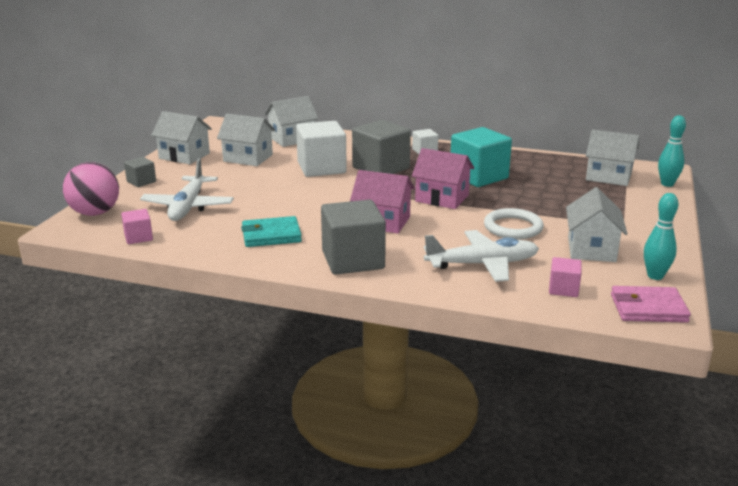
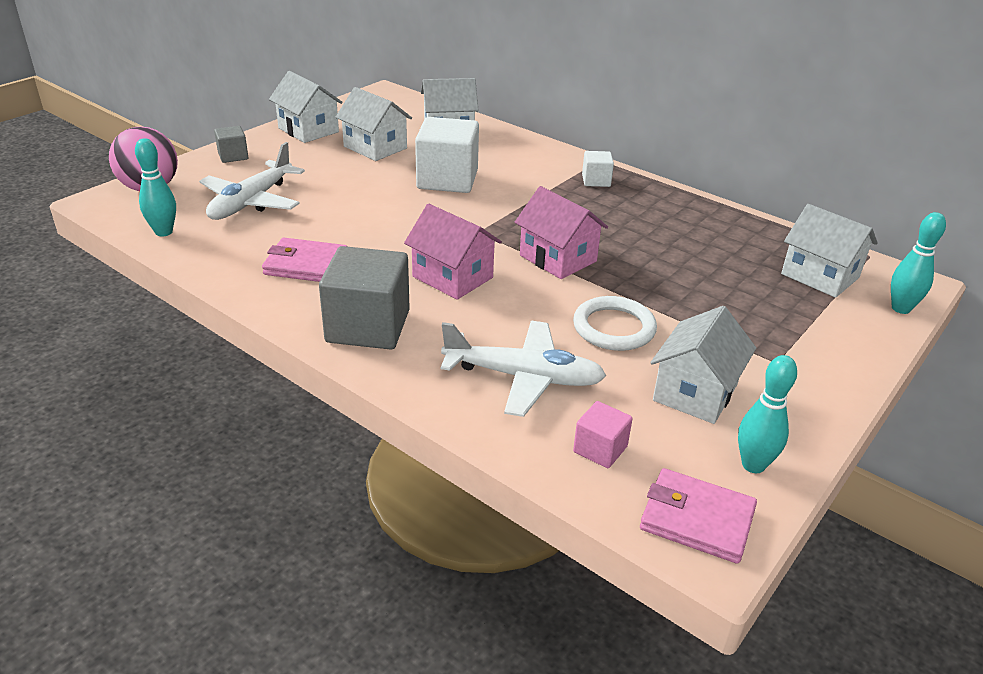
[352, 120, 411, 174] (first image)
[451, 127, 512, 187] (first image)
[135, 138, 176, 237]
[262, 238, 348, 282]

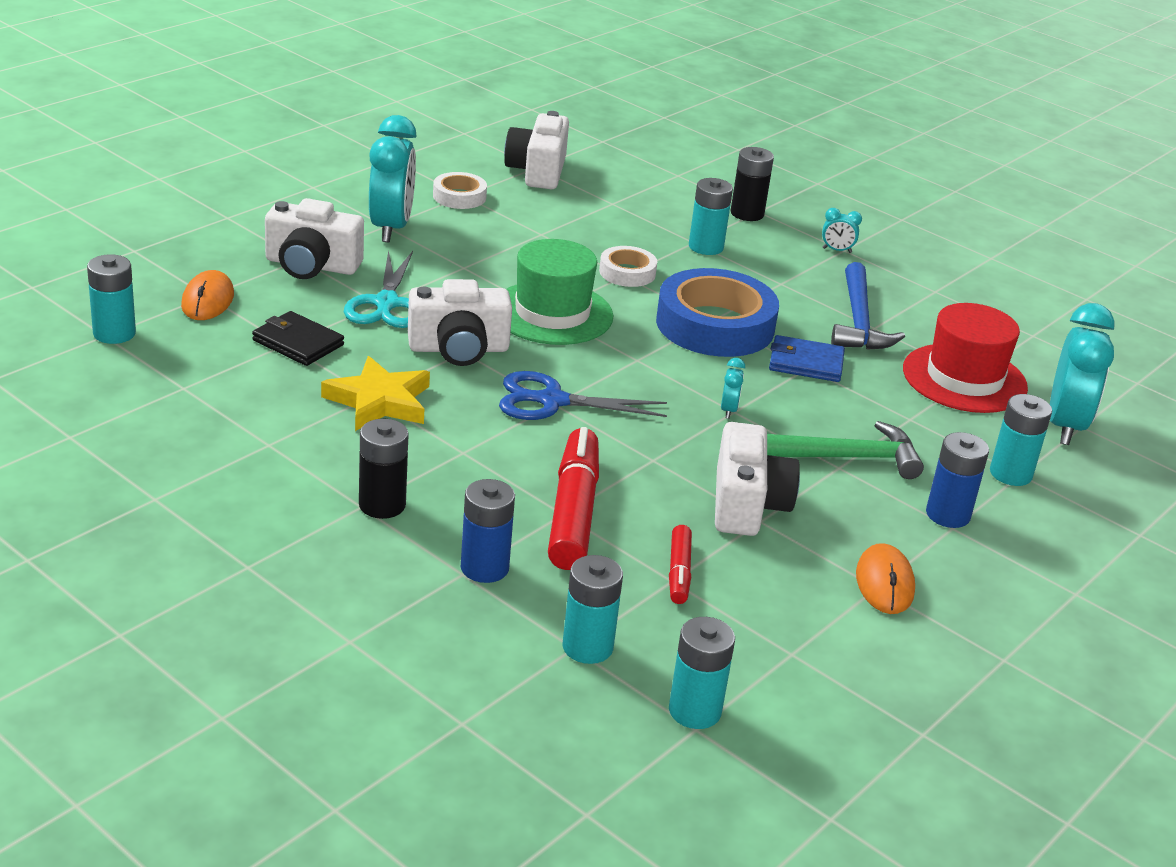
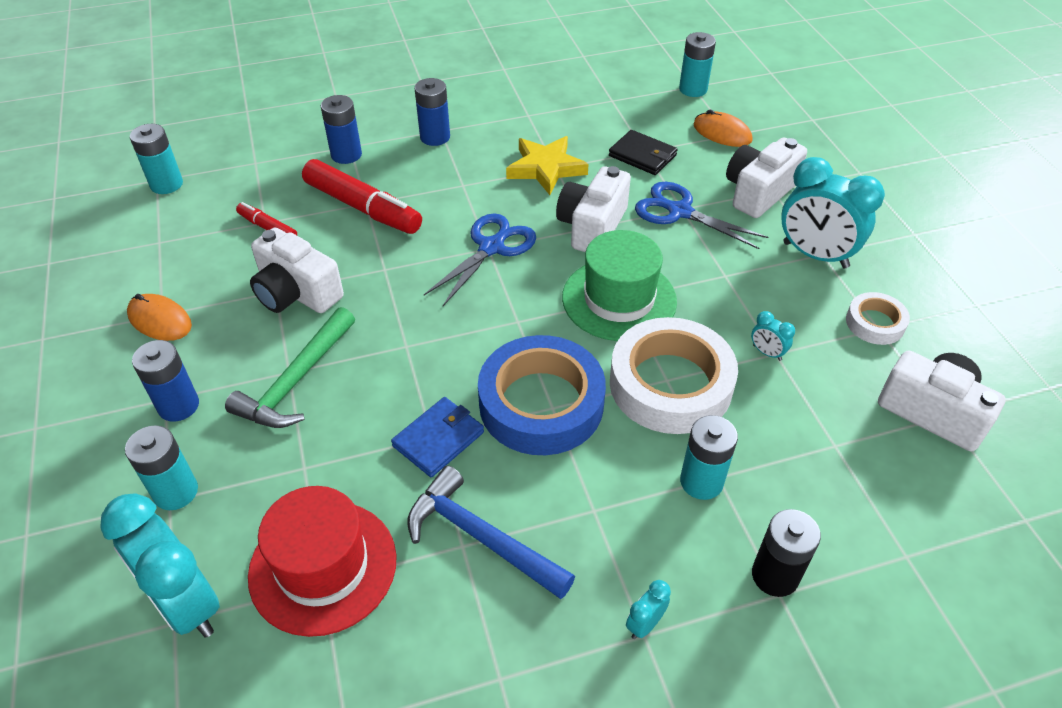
[562, 555, 623, 664] (first image)
[751, 311, 795, 361]
[635, 182, 768, 249]
[414, 78, 450, 146]
[609, 130, 678, 175]
[610, 317, 738, 434]

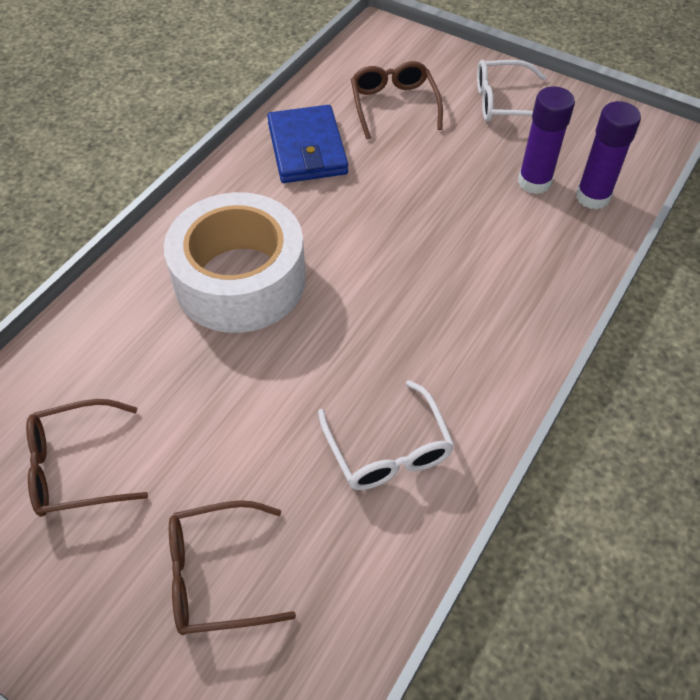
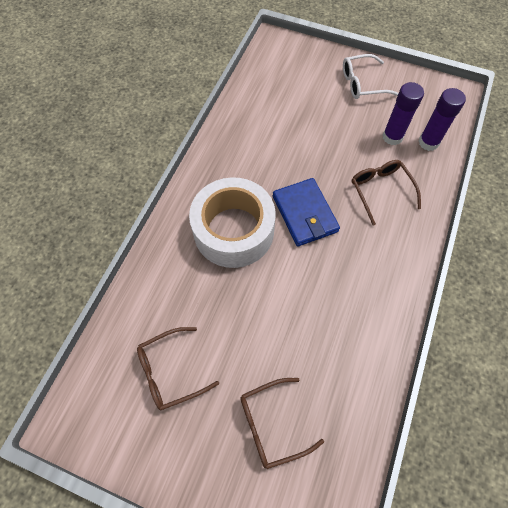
[318, 380, 454, 490] (first image)
[273, 178, 340, 246]
[352, 160, 421, 225]

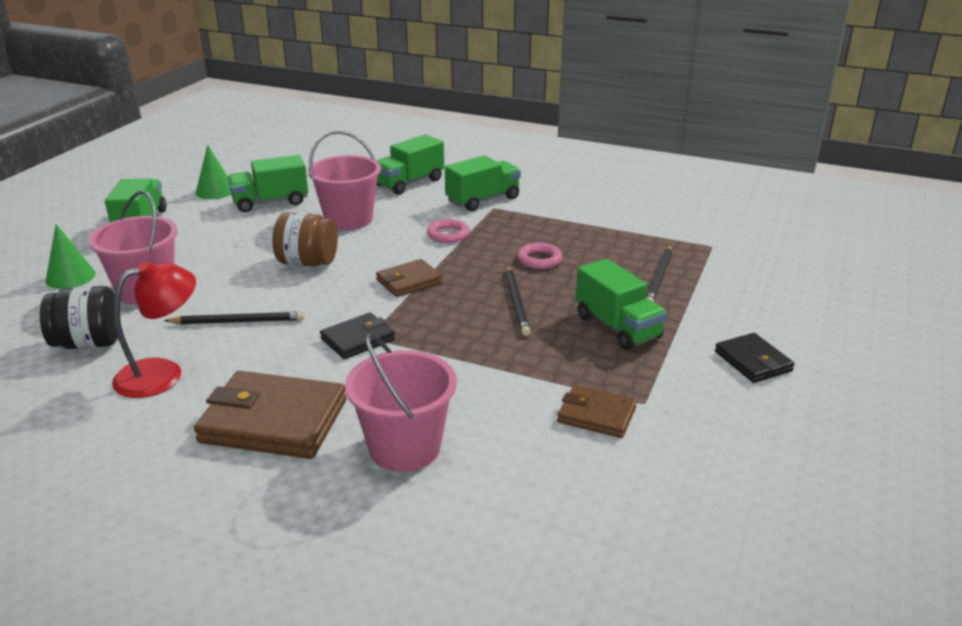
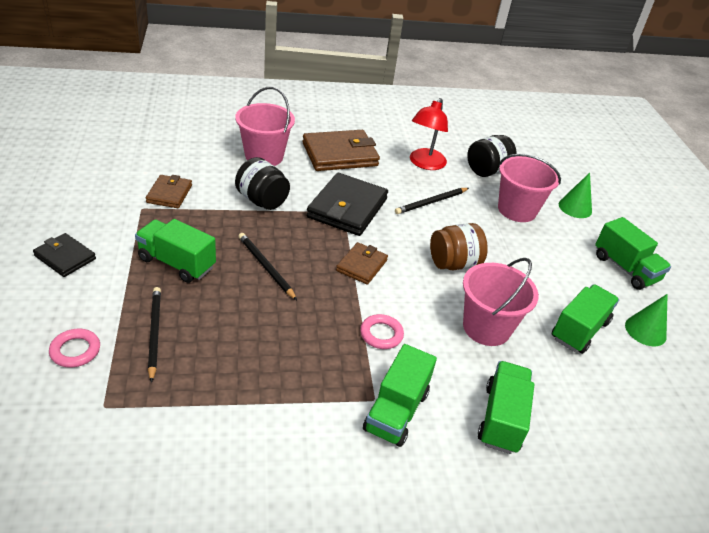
[235, 157, 290, 210]
[49, 329, 100, 367]
[146, 175, 192, 208]
[306, 173, 388, 236]

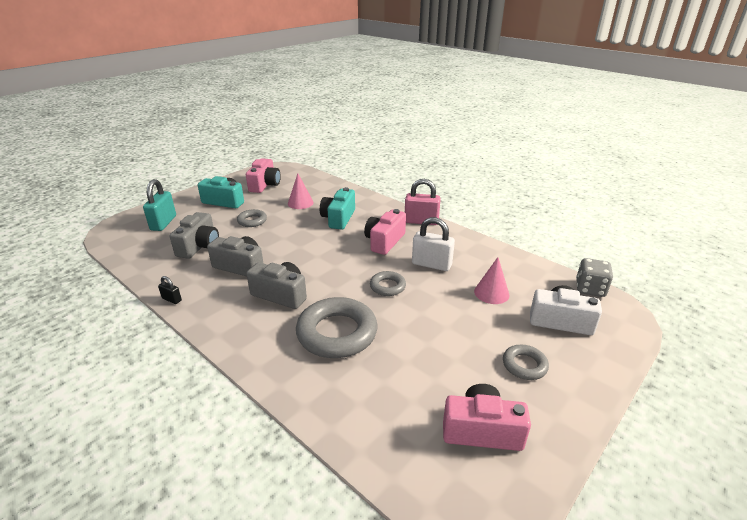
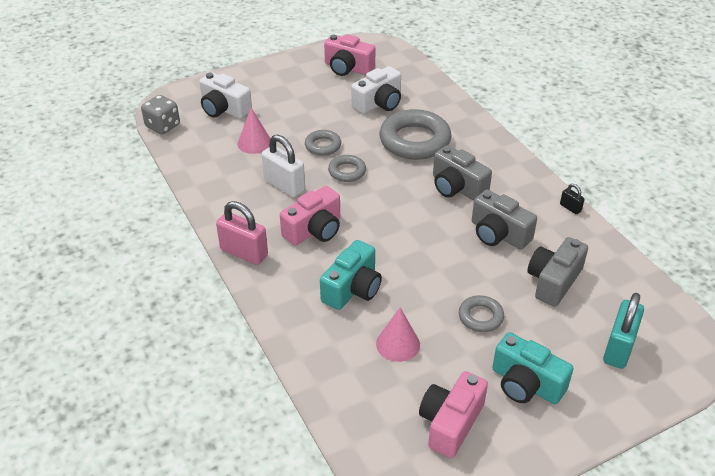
[351, 66, 401, 114]
[305, 130, 341, 156]

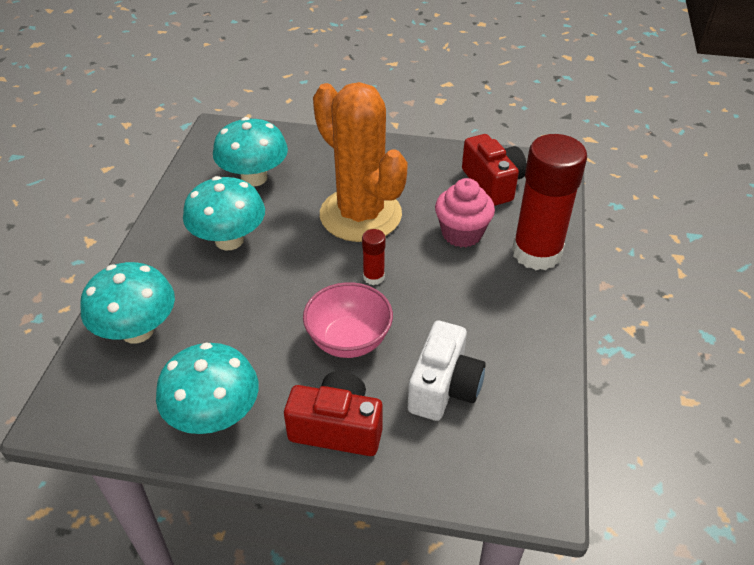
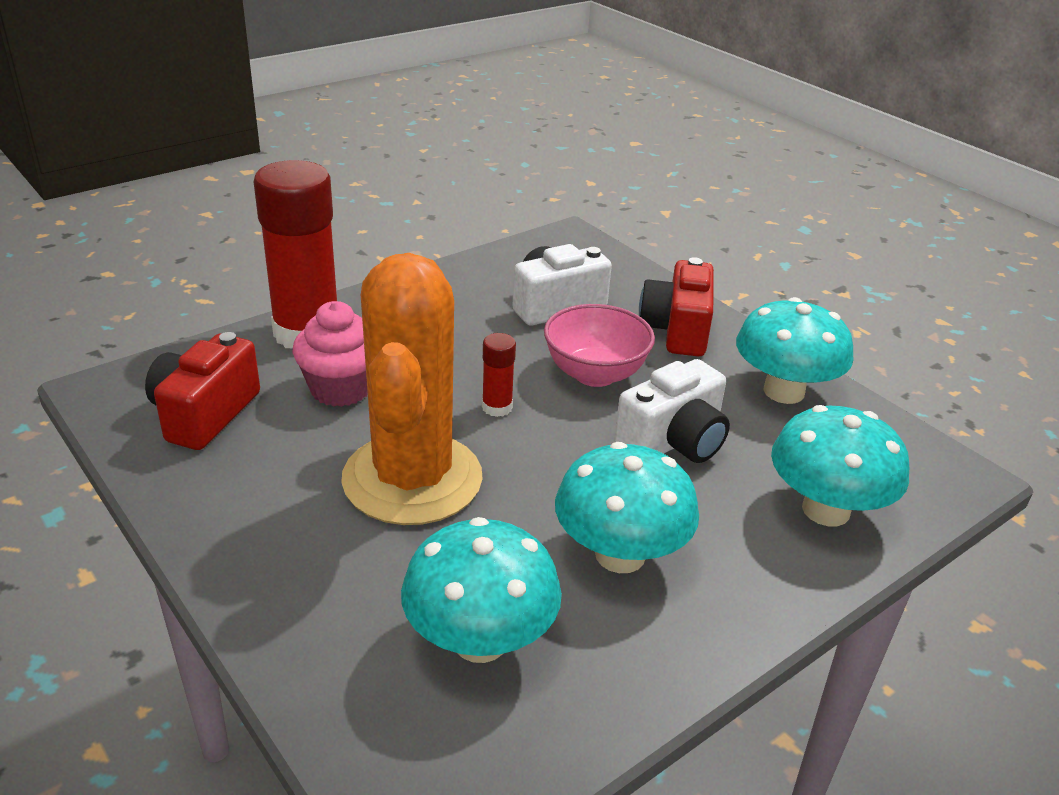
[614, 359, 730, 463]
[639, 257, 714, 357]

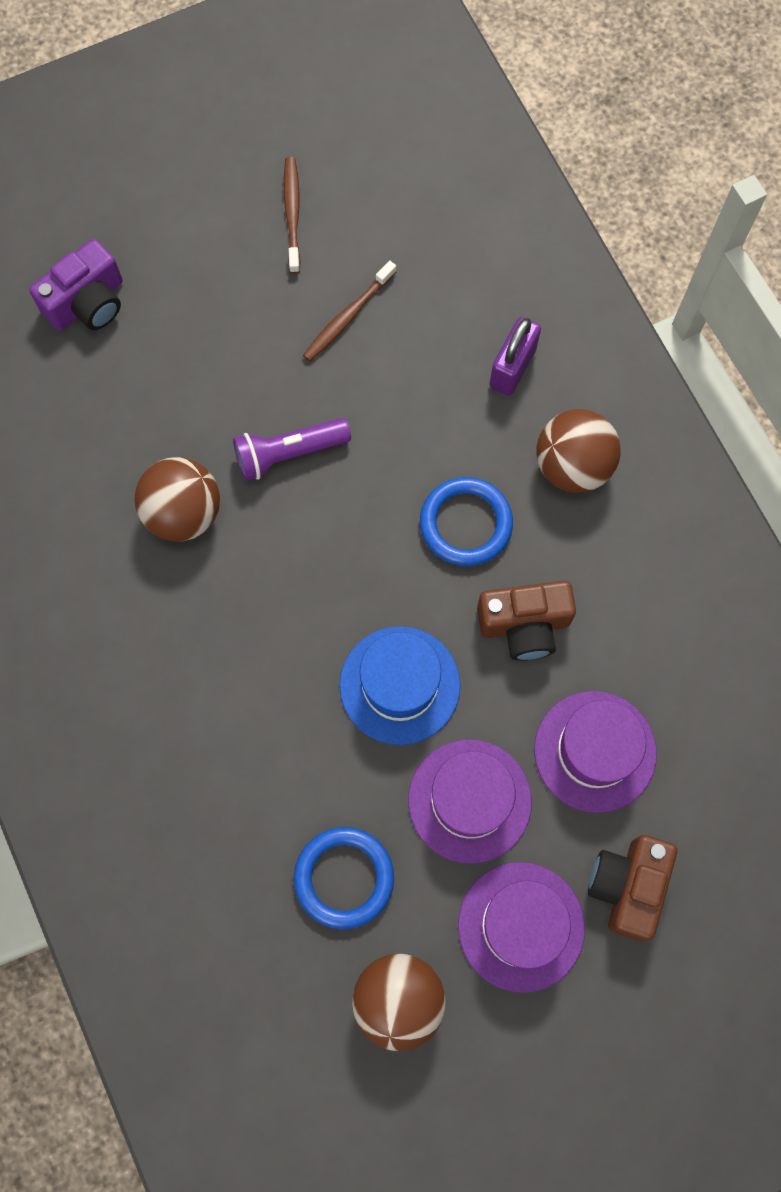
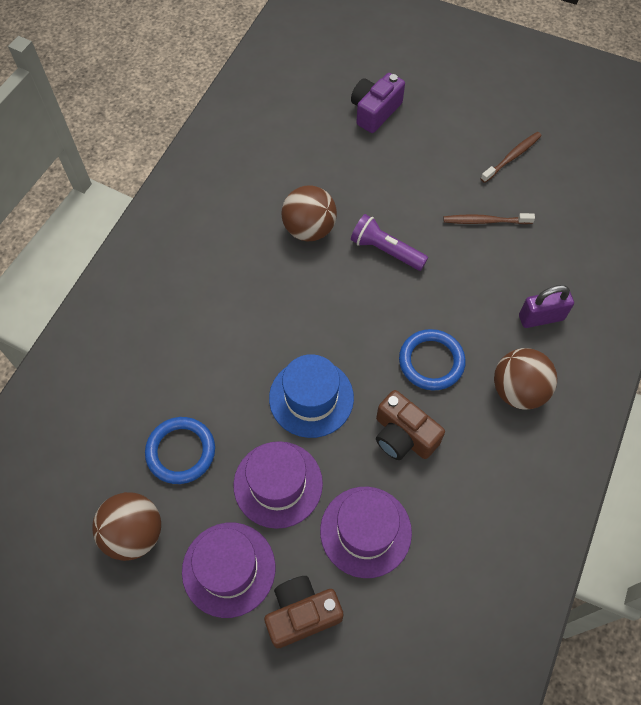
[351, 73, 405, 133]

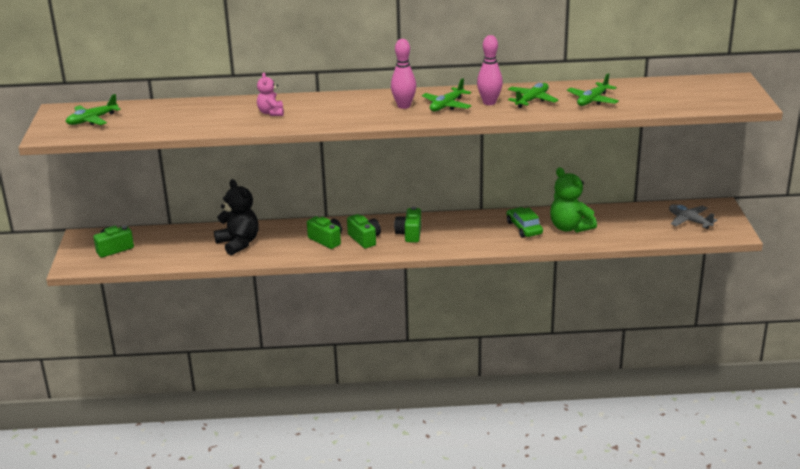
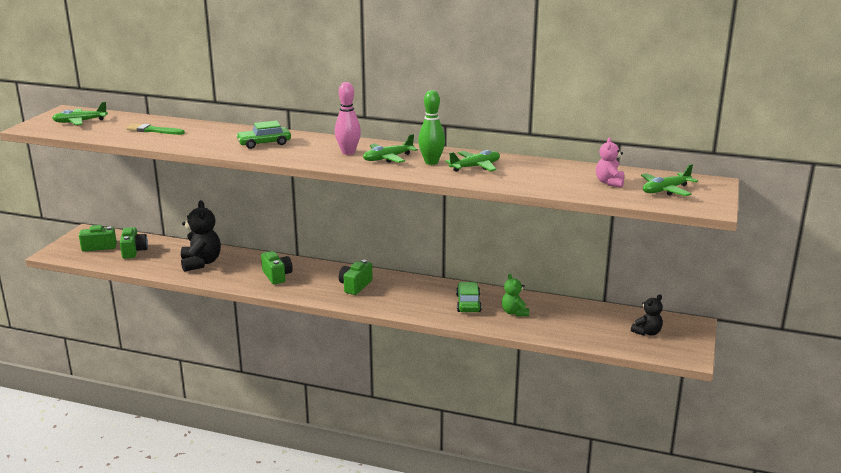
[126, 124, 185, 135]
[236, 121, 291, 149]
[596, 137, 624, 188]
[120, 227, 148, 259]
[641, 164, 698, 196]
[631, 294, 663, 336]
[418, 90, 445, 165]
[502, 274, 529, 316]

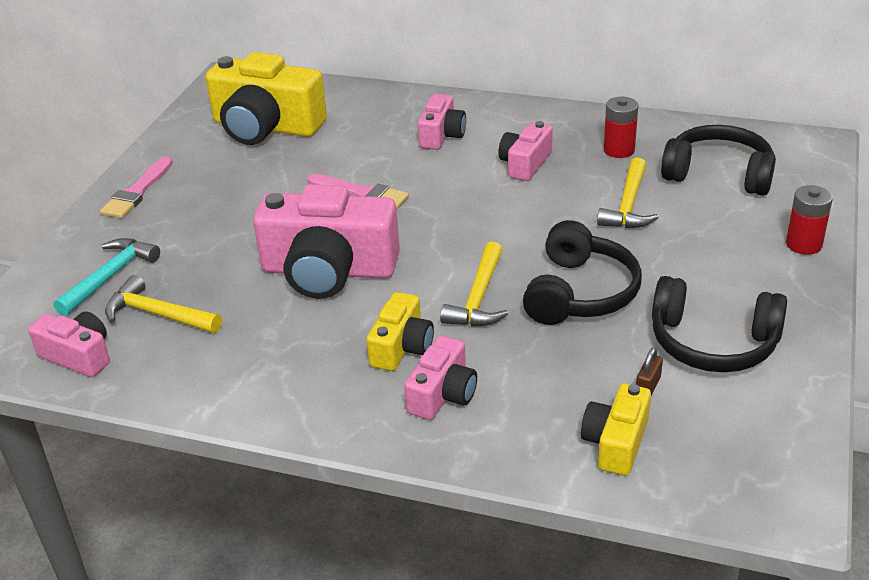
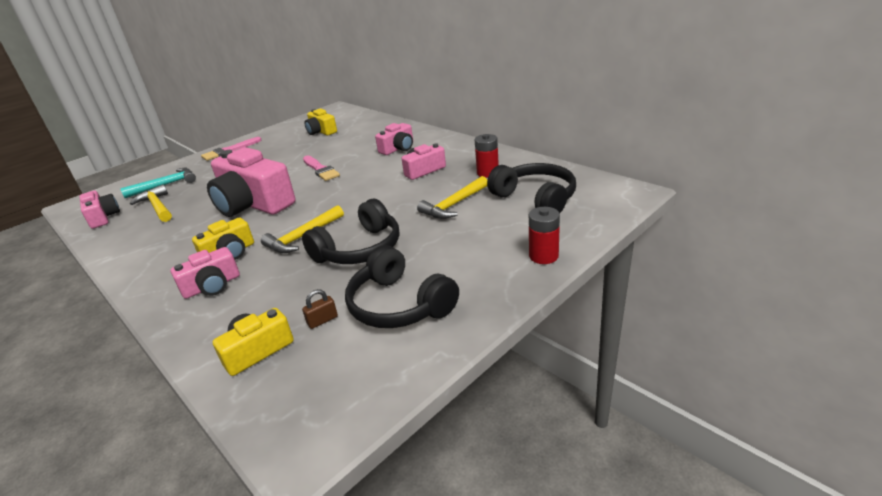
[304, 108, 337, 135]

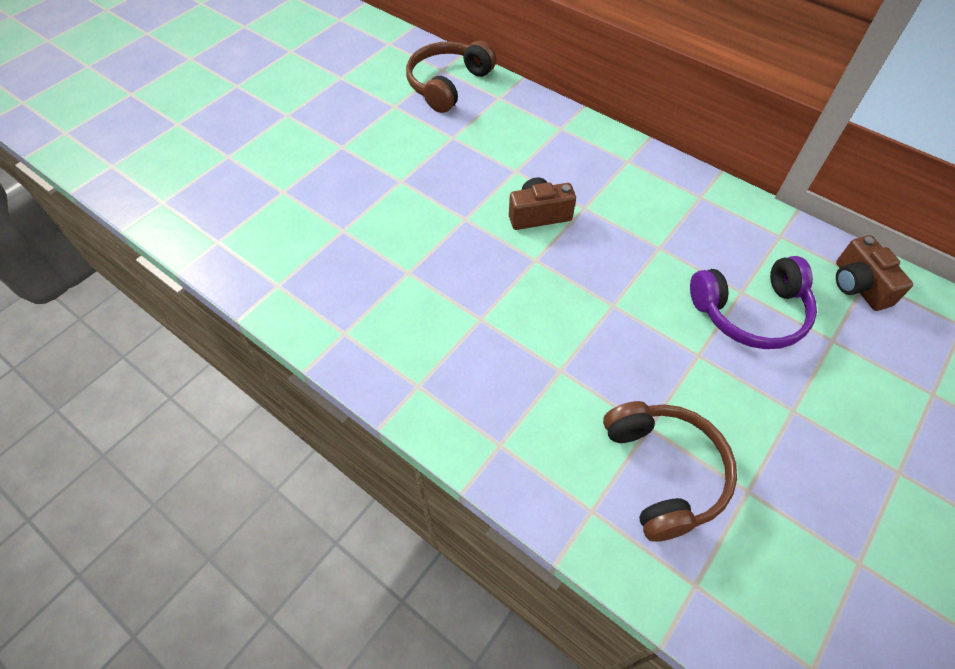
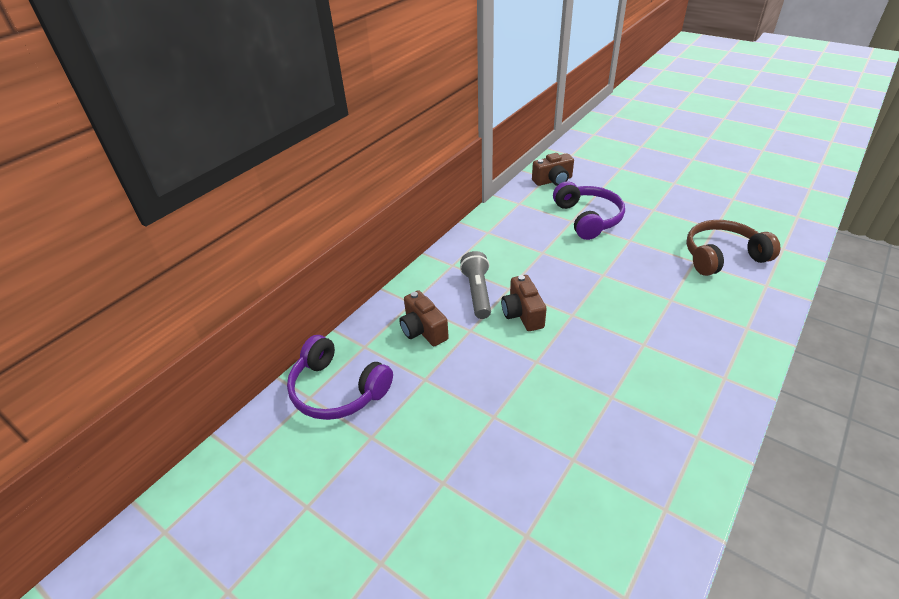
[399, 290, 449, 346]
[460, 251, 491, 319]
[287, 335, 393, 420]

